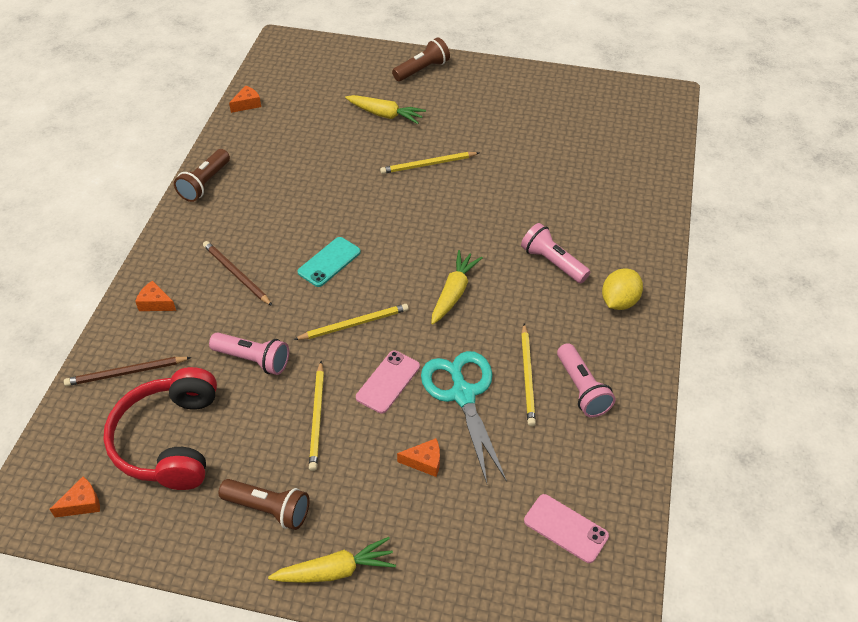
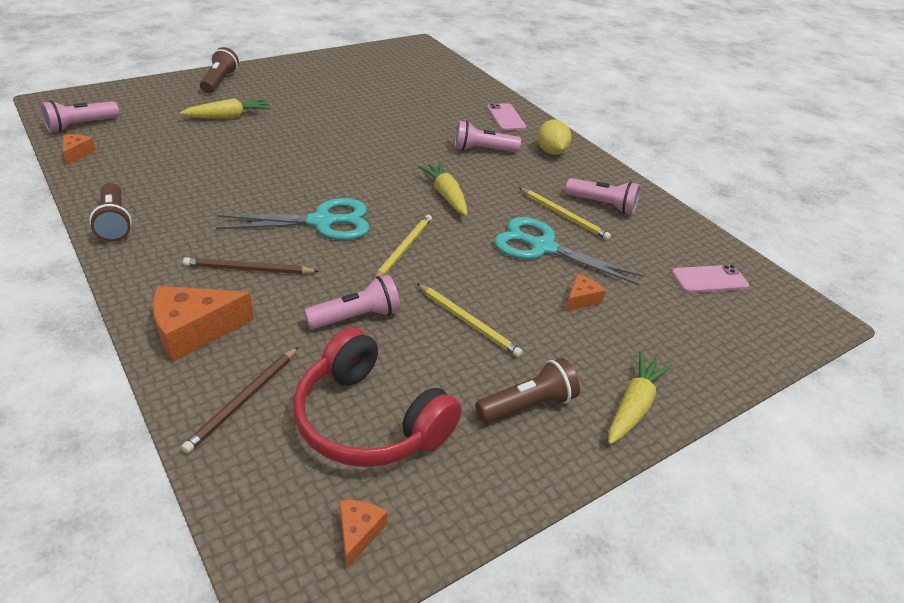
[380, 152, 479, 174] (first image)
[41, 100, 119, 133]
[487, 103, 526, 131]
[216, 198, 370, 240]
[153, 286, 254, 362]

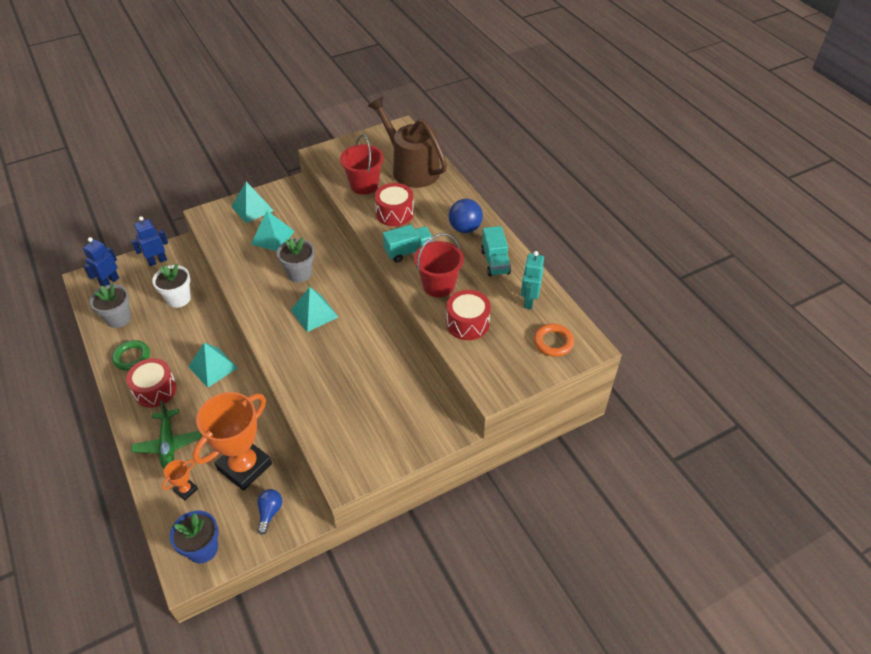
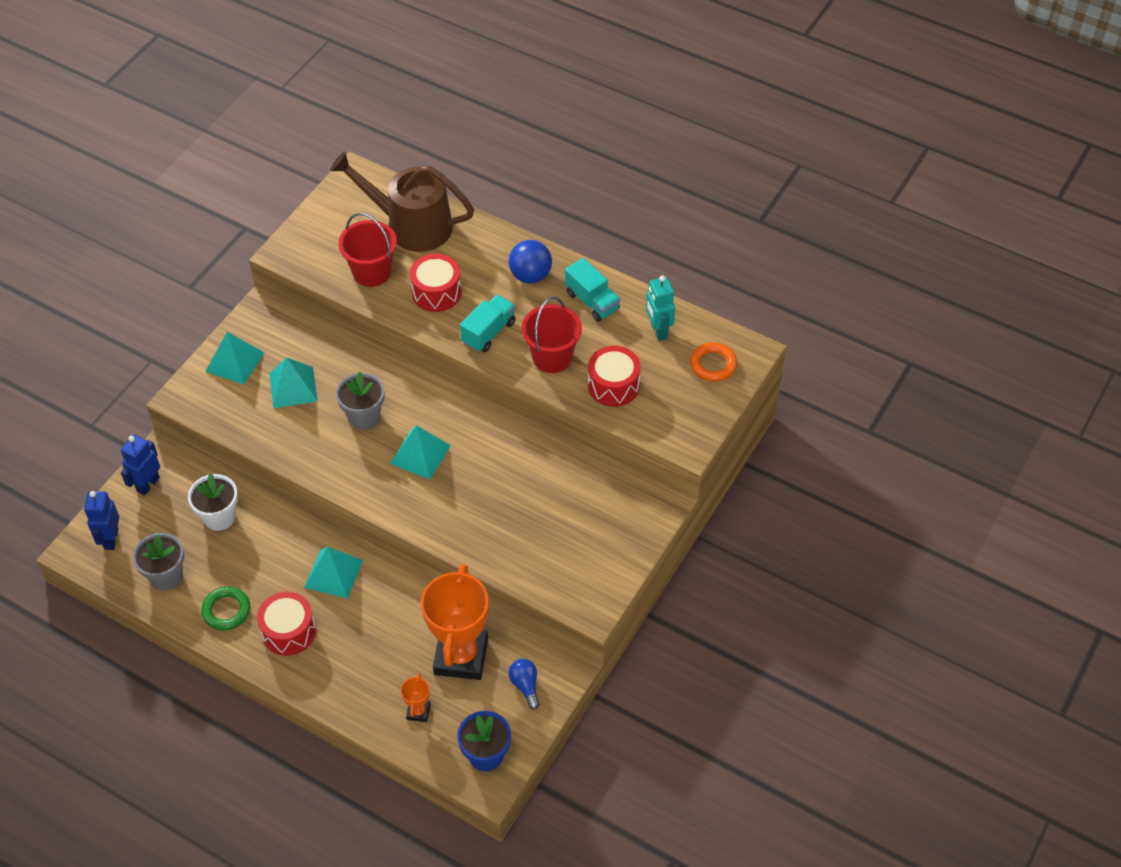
[131, 401, 202, 469] (first image)

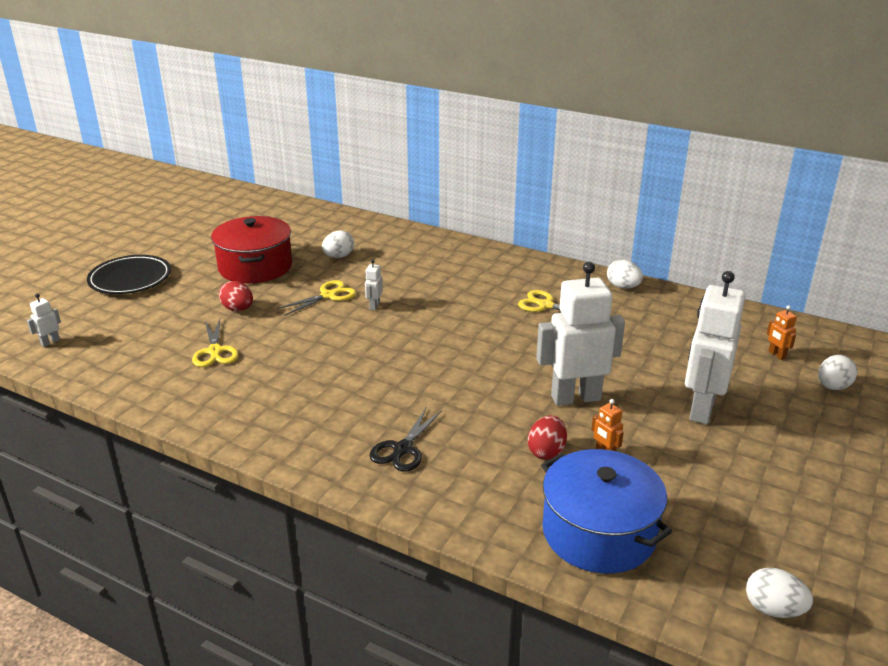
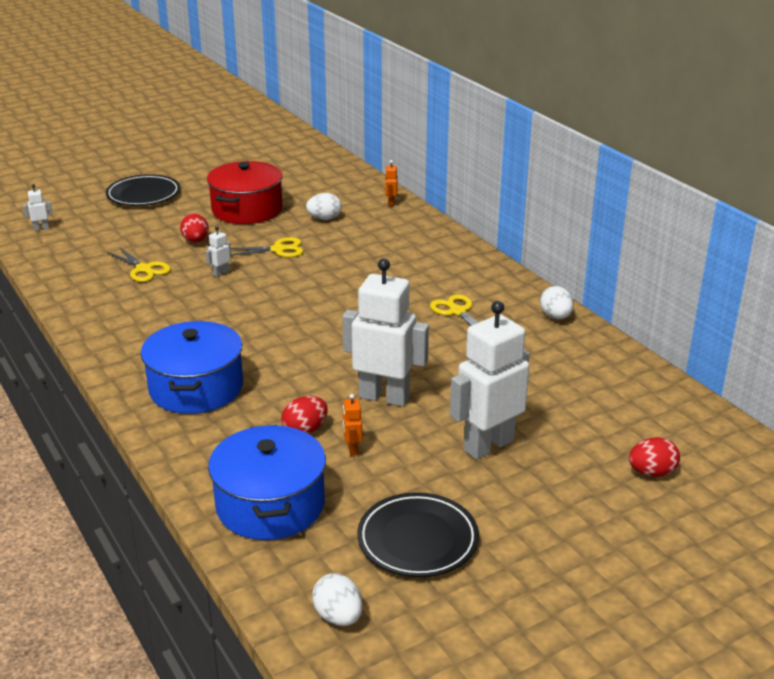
[357, 492, 479, 577]
[205, 226, 231, 277]
[385, 160, 398, 206]
[141, 321, 243, 414]
[629, 437, 680, 477]
[107, 247, 171, 282]

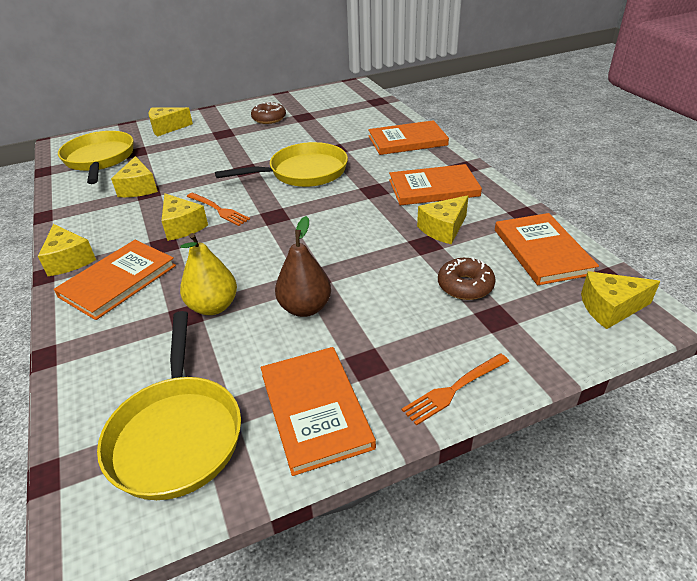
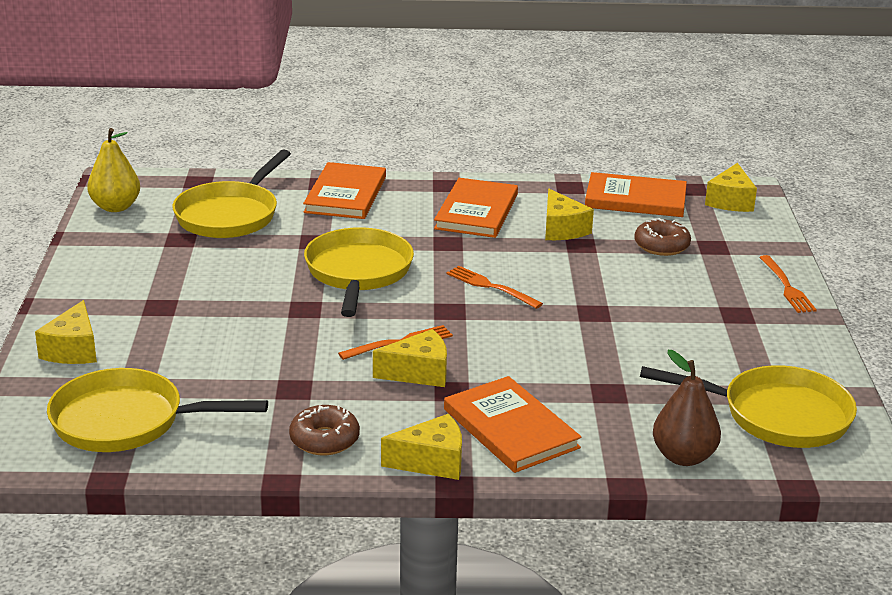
[111, 156, 158, 197] (first image)
[261, 347, 376, 476] (first image)
[172, 150, 291, 238]
[446, 266, 543, 309]
[87, 128, 140, 212]
[289, 405, 360, 455]
[653, 350, 721, 466]

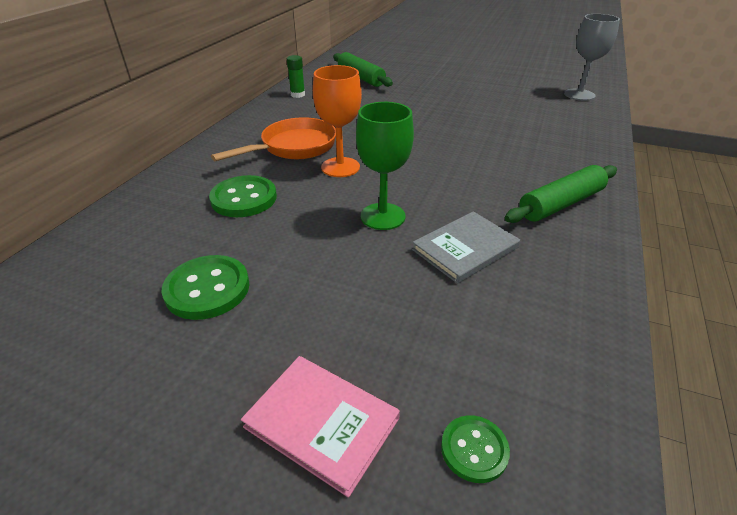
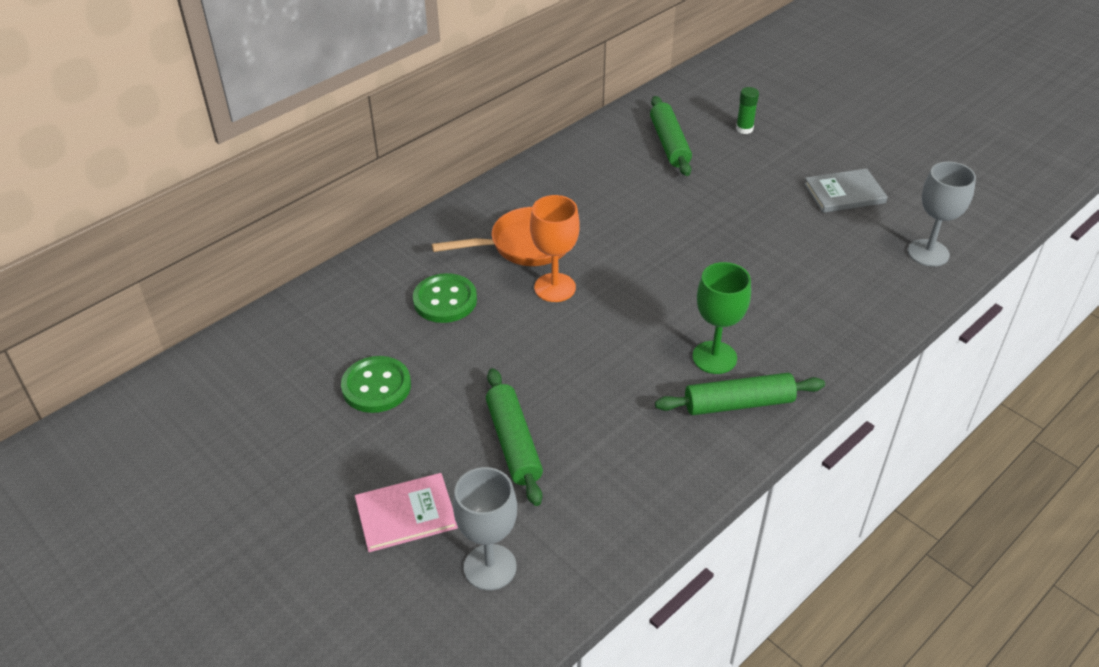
[486, 368, 543, 506]
[736, 87, 759, 134]
[692, 262, 751, 374]
[804, 168, 888, 213]
[453, 467, 517, 590]
[355, 473, 458, 552]

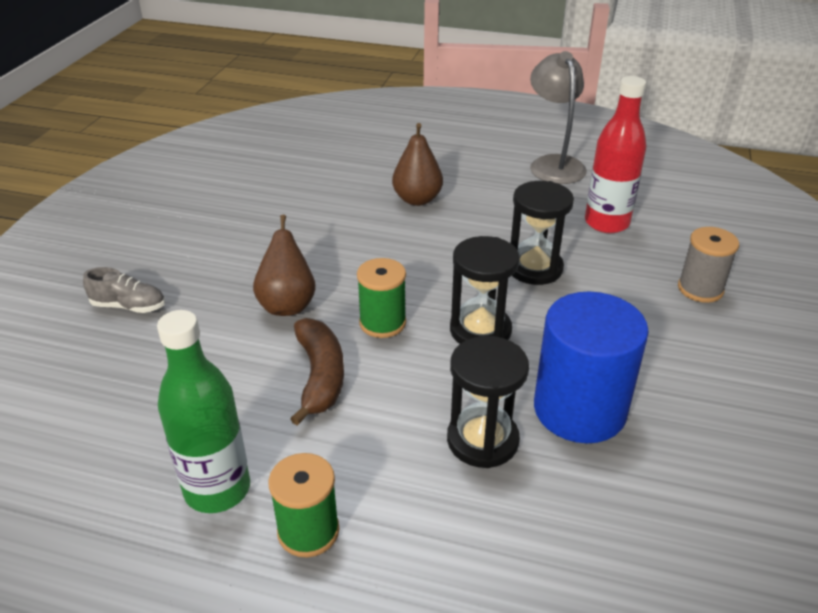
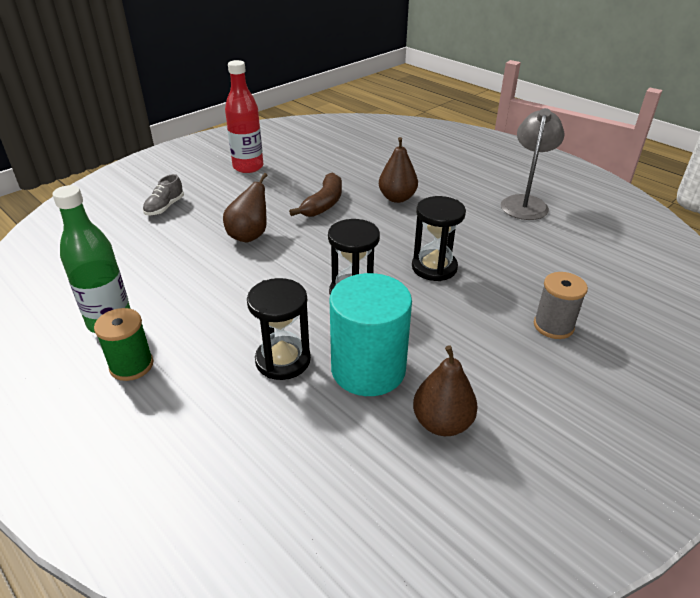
[357, 258, 406, 338] (first image)
[413, 345, 478, 436]
[289, 173, 342, 217]
[225, 60, 263, 173]
[330, 273, 412, 396]
[143, 174, 184, 215]

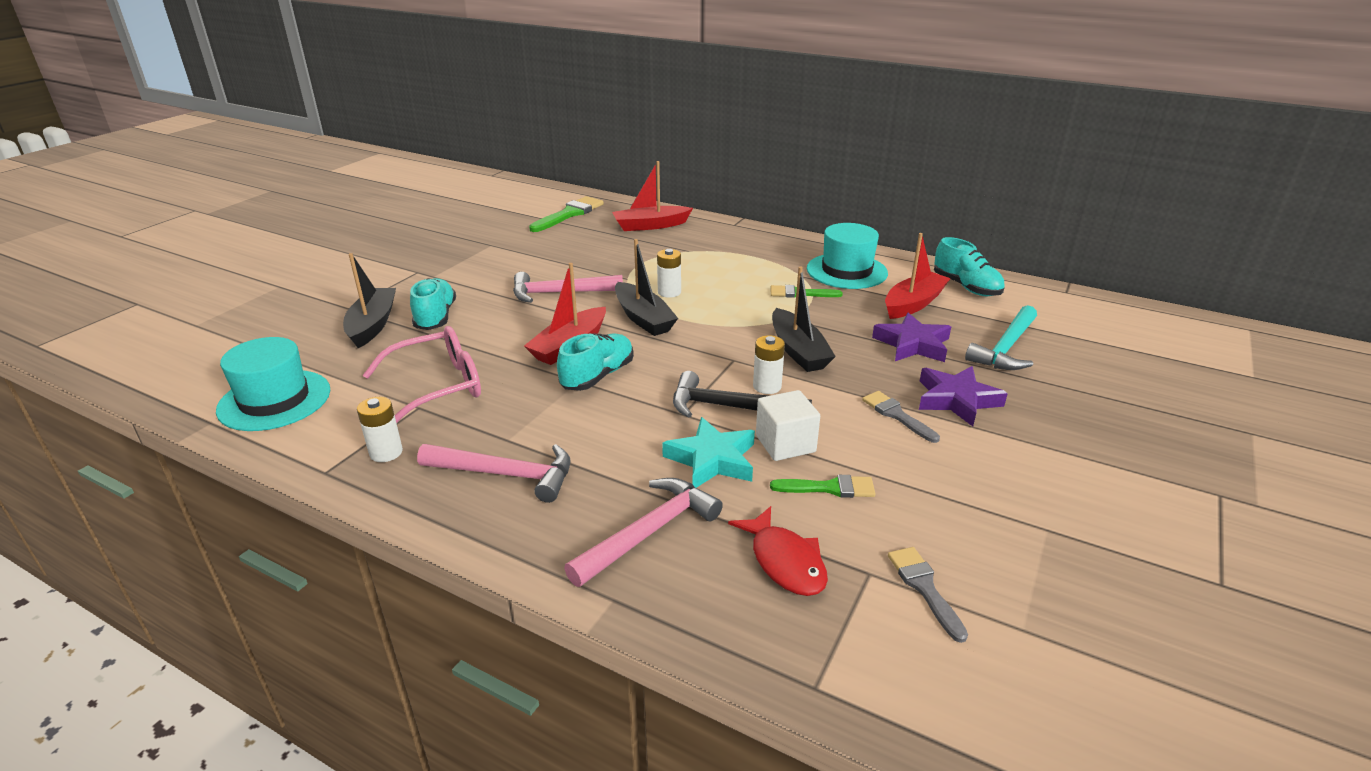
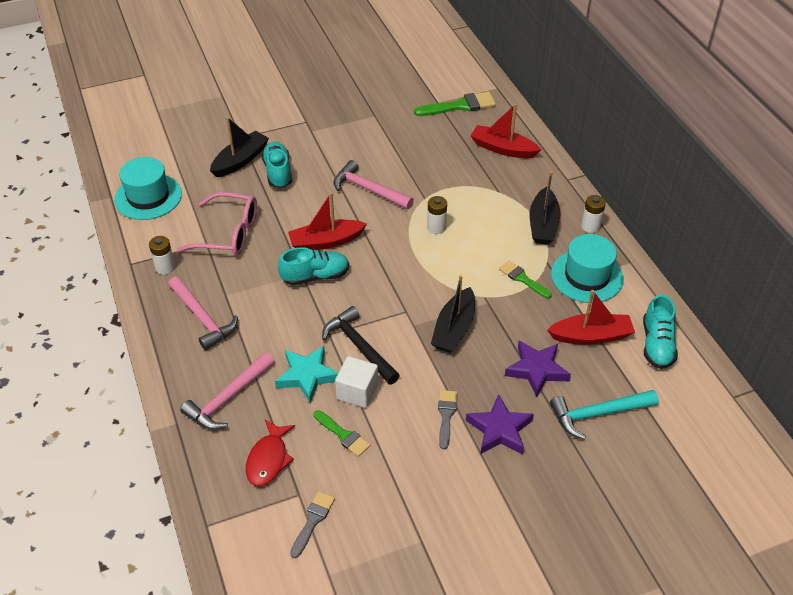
[530, 171, 560, 245]
[581, 195, 606, 233]
[262, 142, 292, 188]
[180, 352, 275, 430]

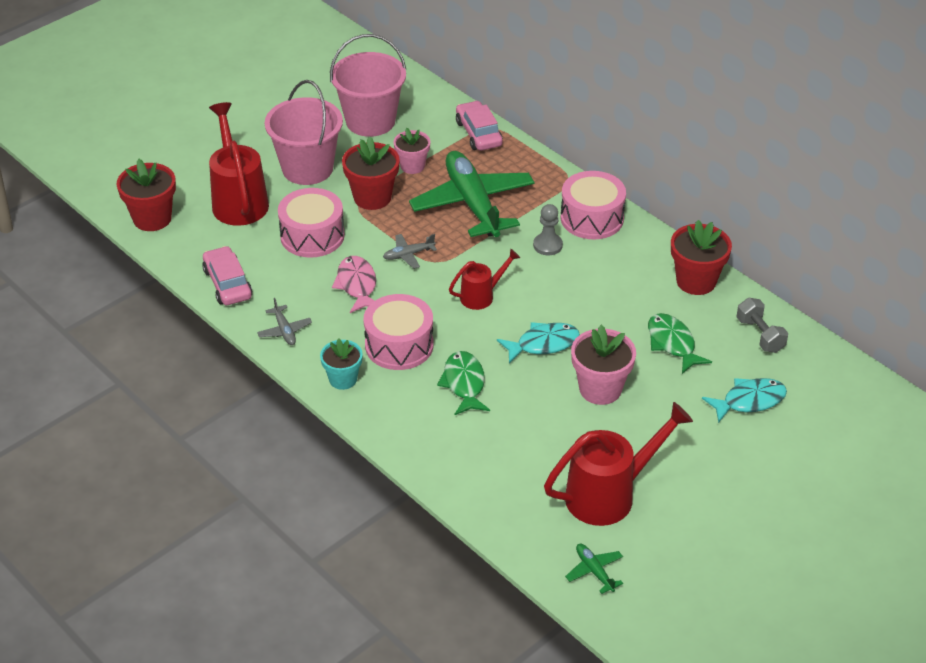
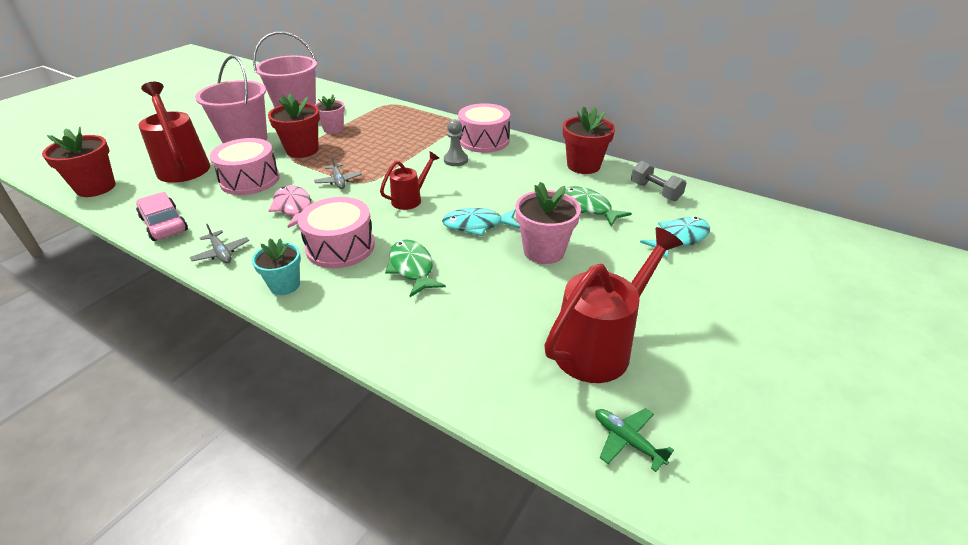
[409, 151, 535, 237] (first image)
[456, 101, 503, 151] (first image)
[314, 156, 362, 189]
[442, 208, 520, 236]

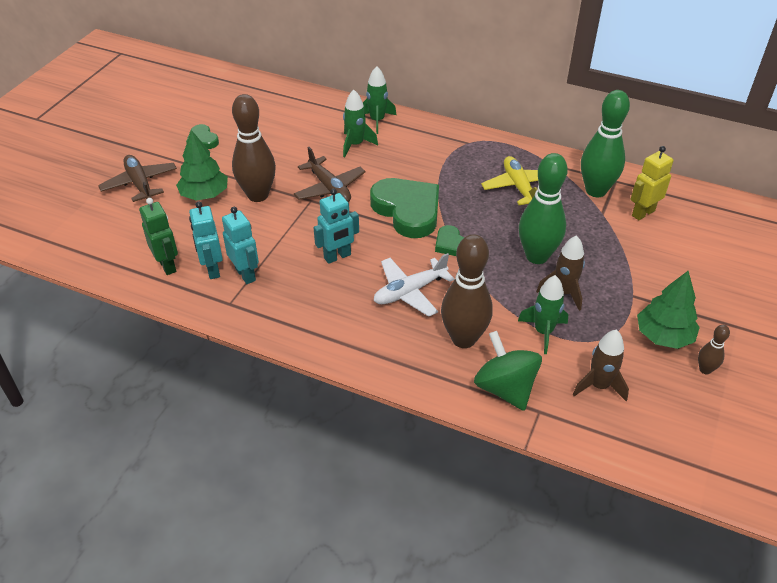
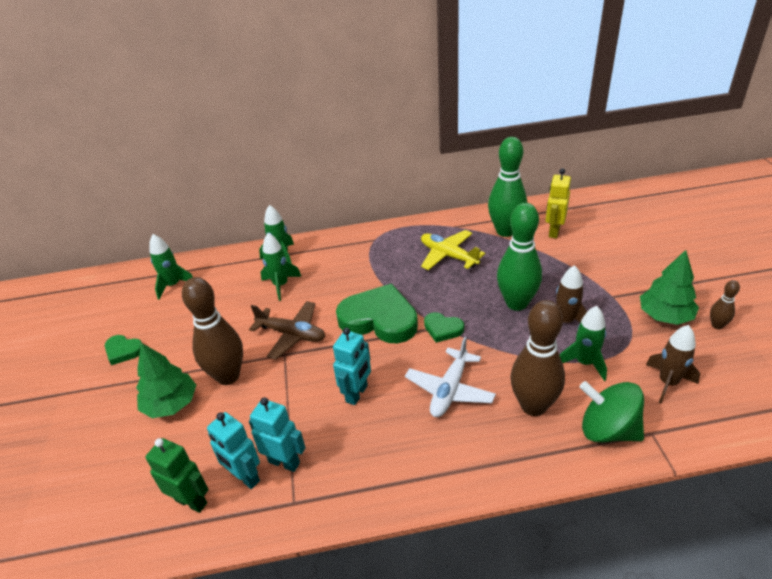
[98, 155, 177, 202] (first image)
[149, 234, 193, 300]

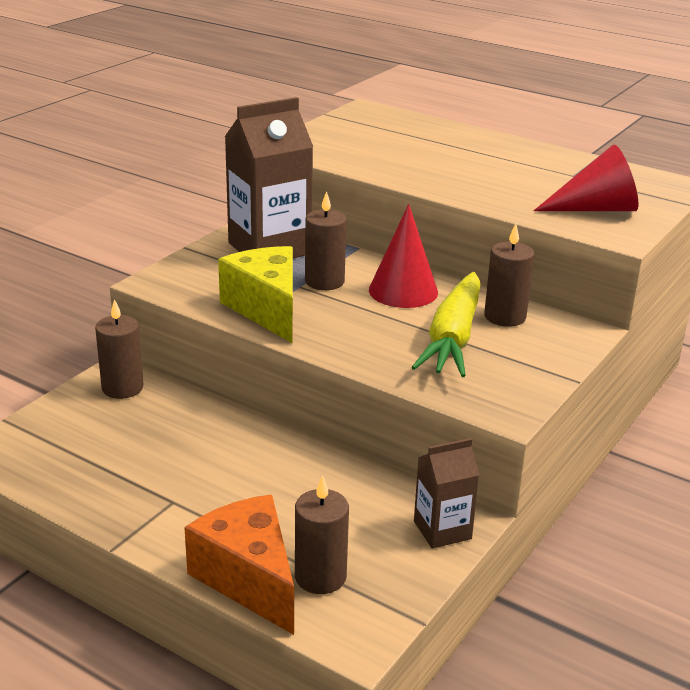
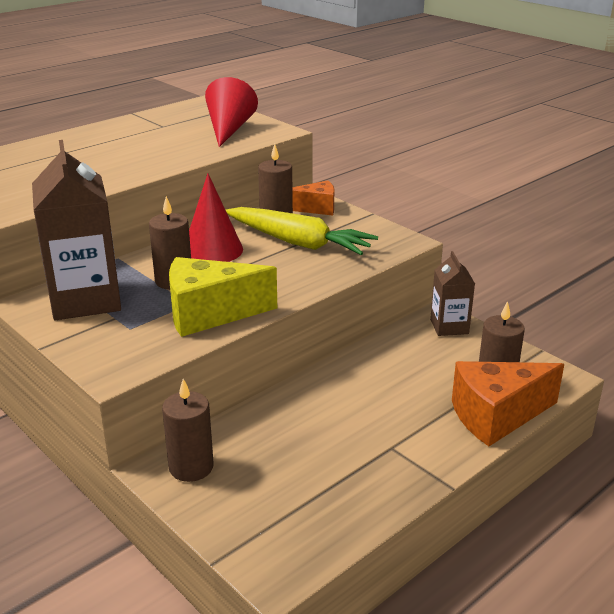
[292, 180, 334, 215]

